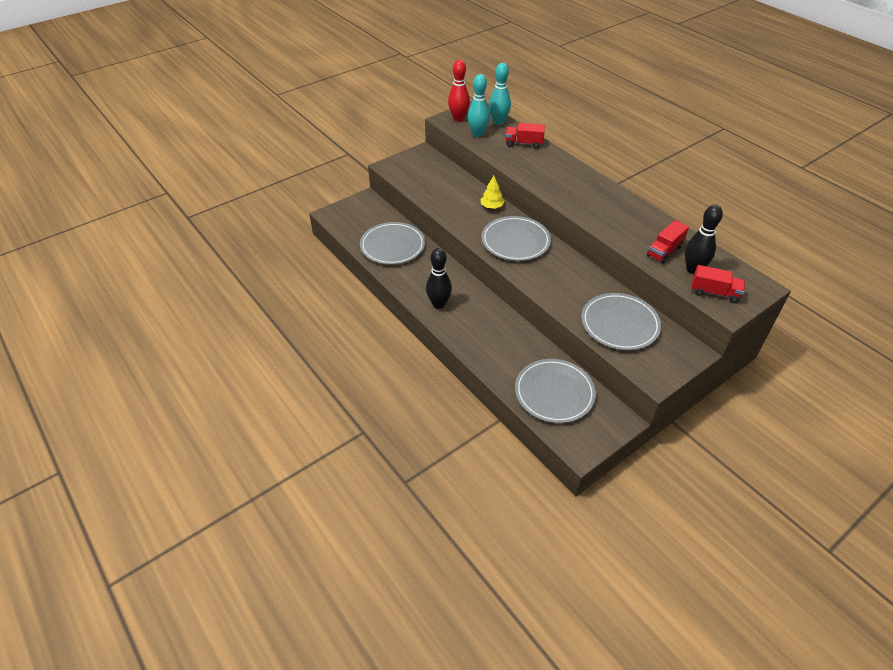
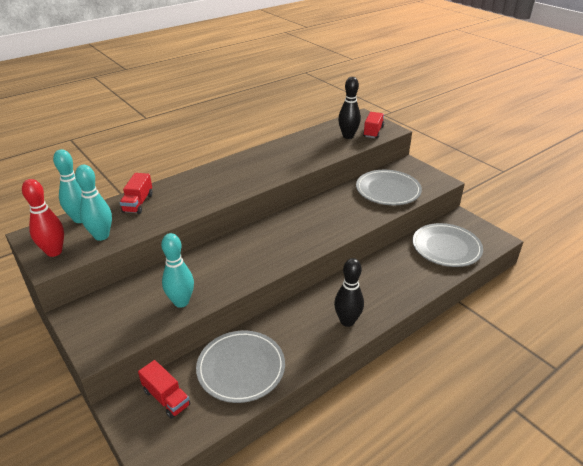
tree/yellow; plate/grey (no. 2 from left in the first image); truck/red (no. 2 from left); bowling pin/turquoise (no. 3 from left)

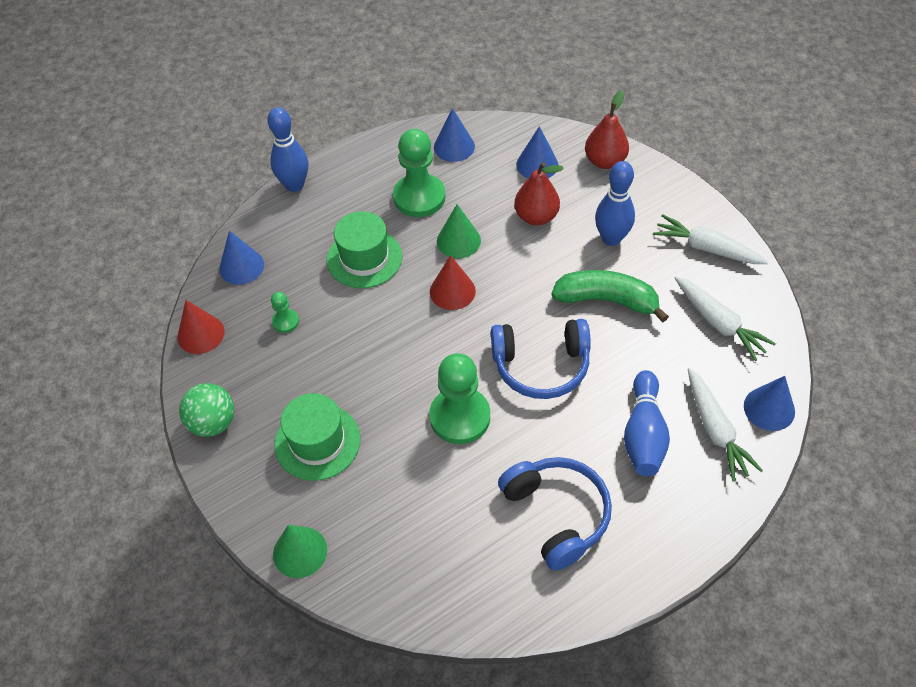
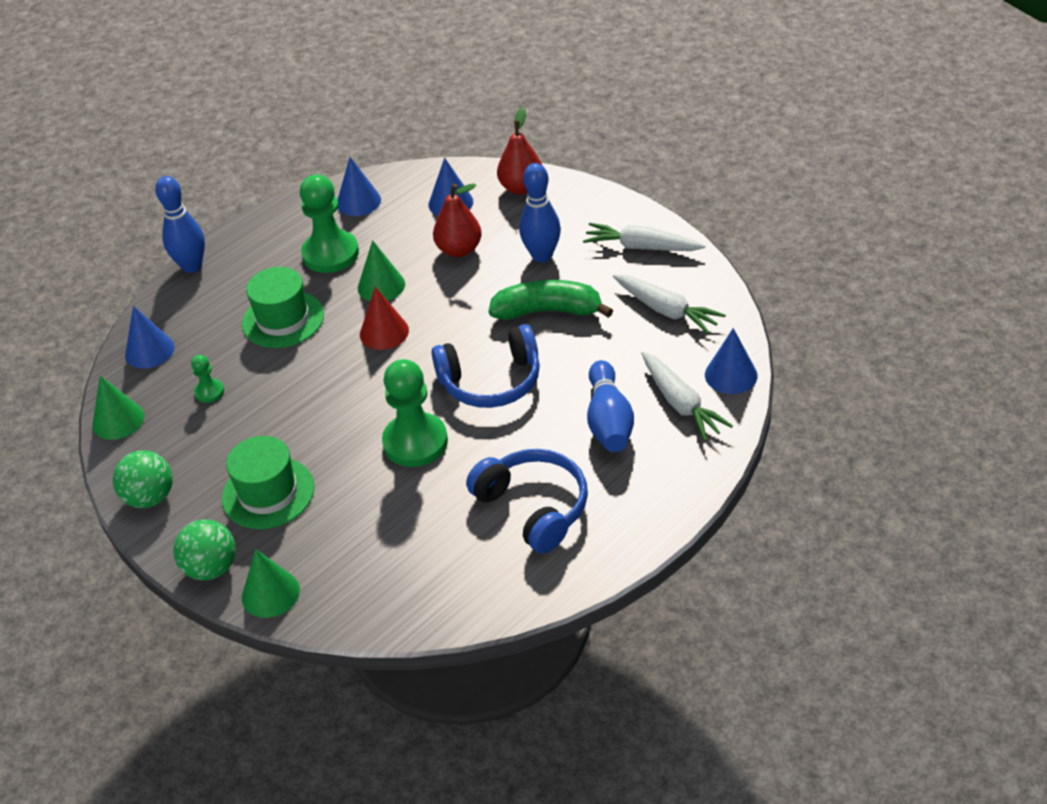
cone/green (no. 1 from left); ball/green (no. 2 from left)

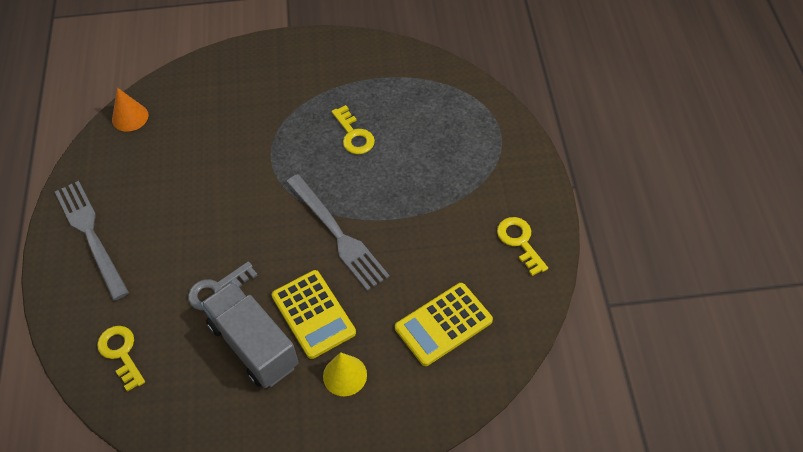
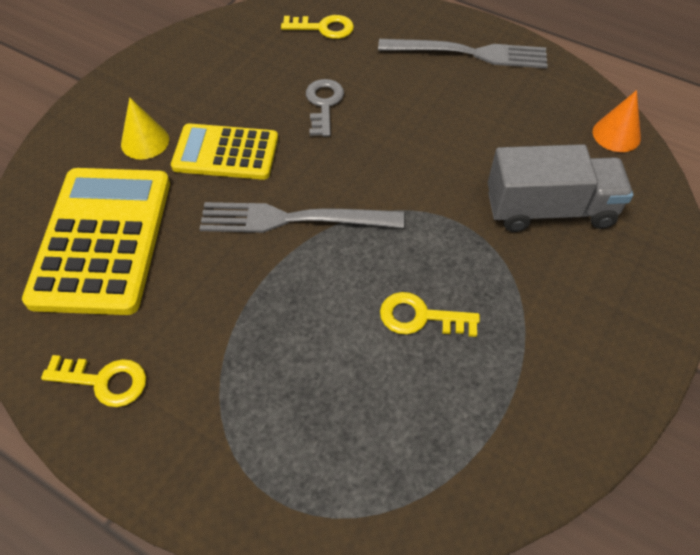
truck/grey; calculator/yellow (no. 1 from left)

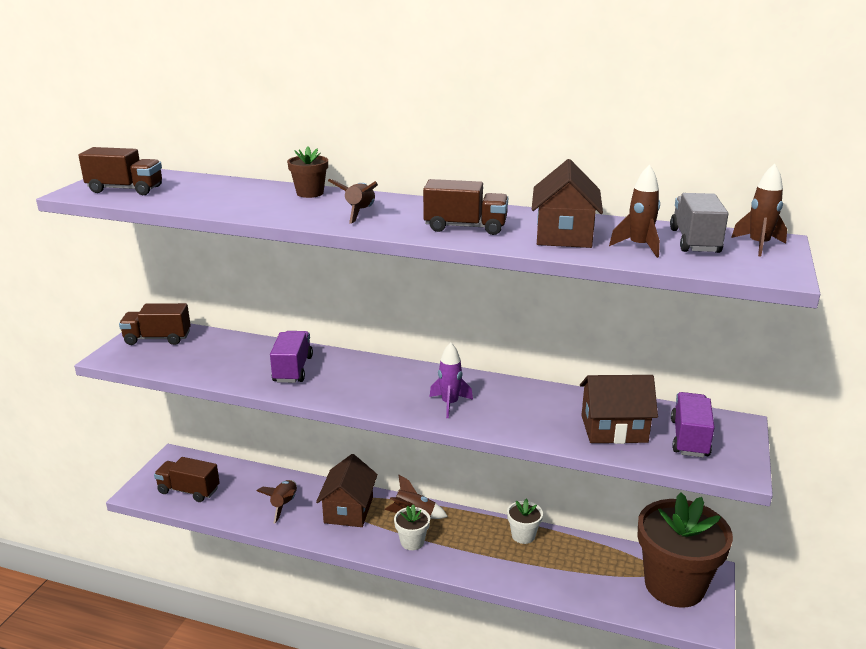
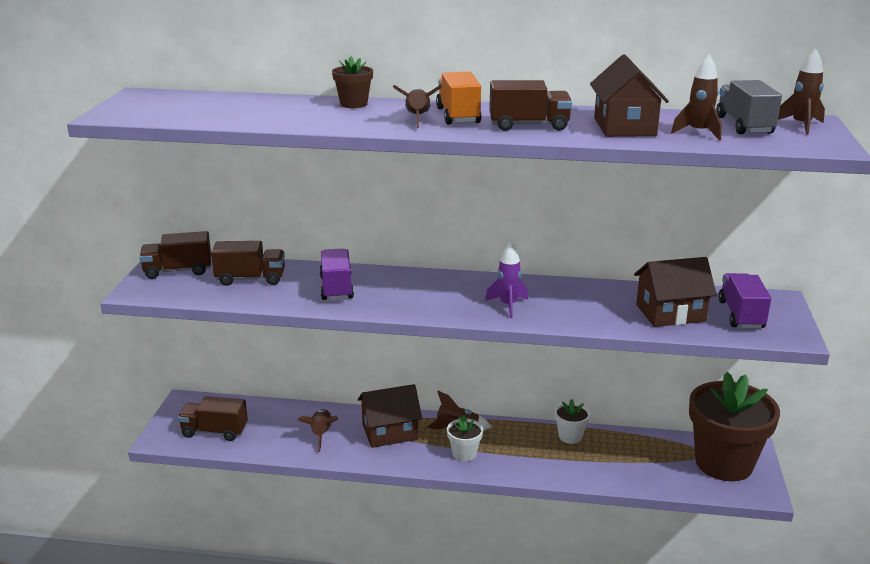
truck/brown (no. 3 from left); house/brown (no. 1 from left); truck/orange

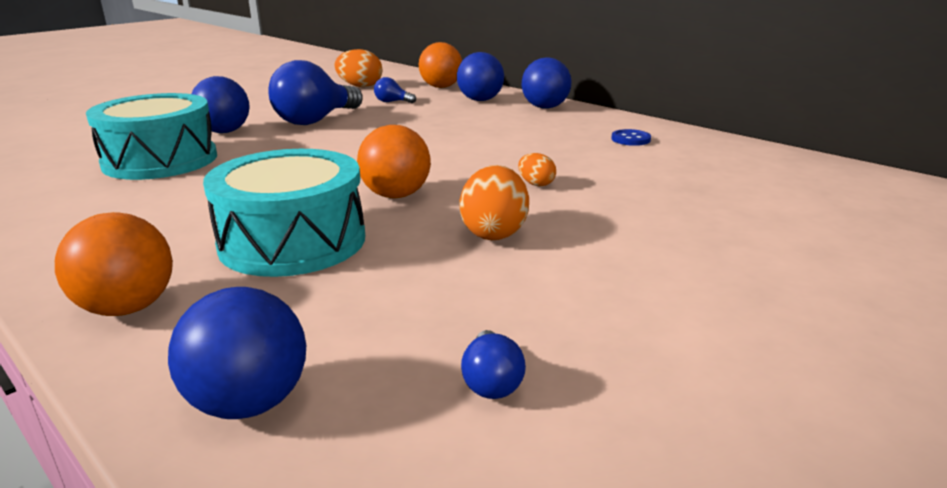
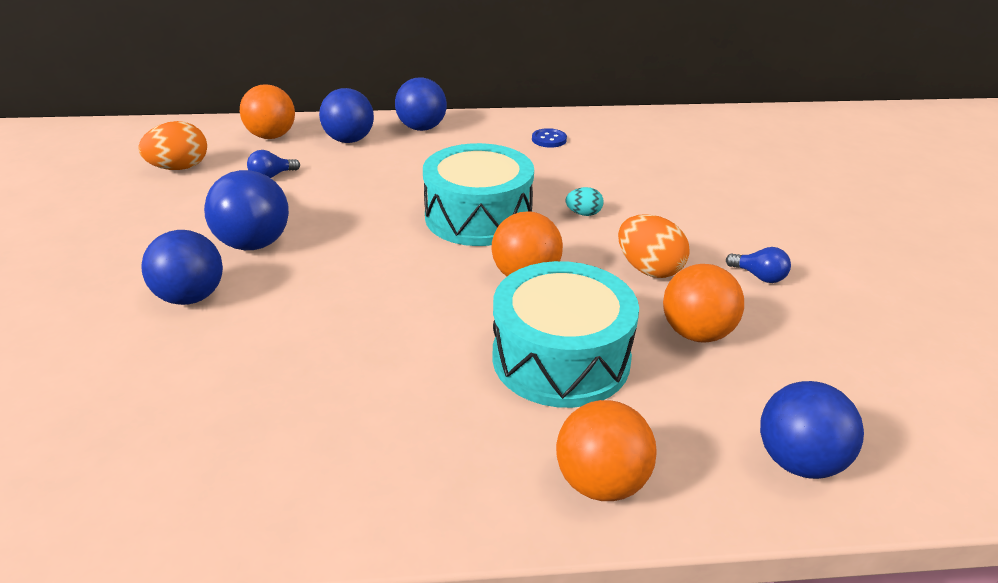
drum/turquoise (no. 1 from left); light bulb/blue (no. 3 from left); egg/turquoise; ball/orange (no. 4 from left)

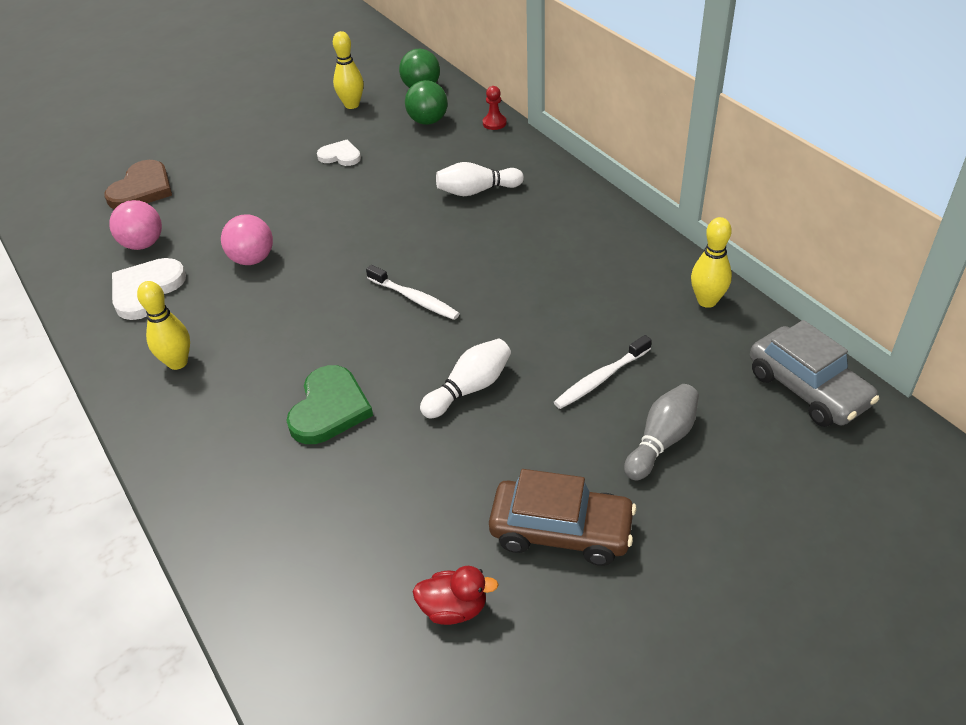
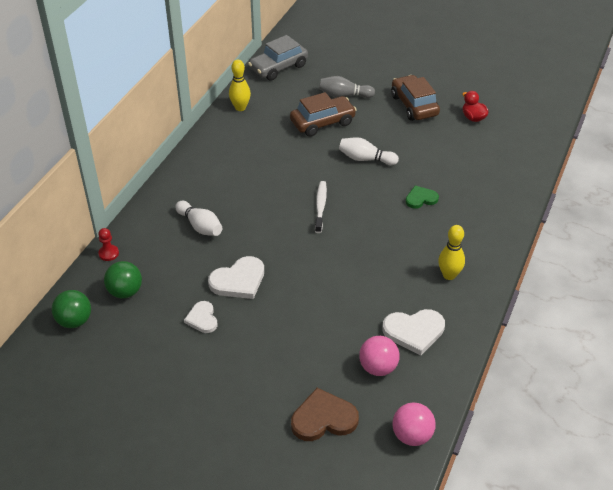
ball/pink (no. 2 from left); heart/green; bowling pin/yellow (no. 2 from left in the first image); car/brown (no. 1 from left); car/grey; heart/white (no. 2 from left)

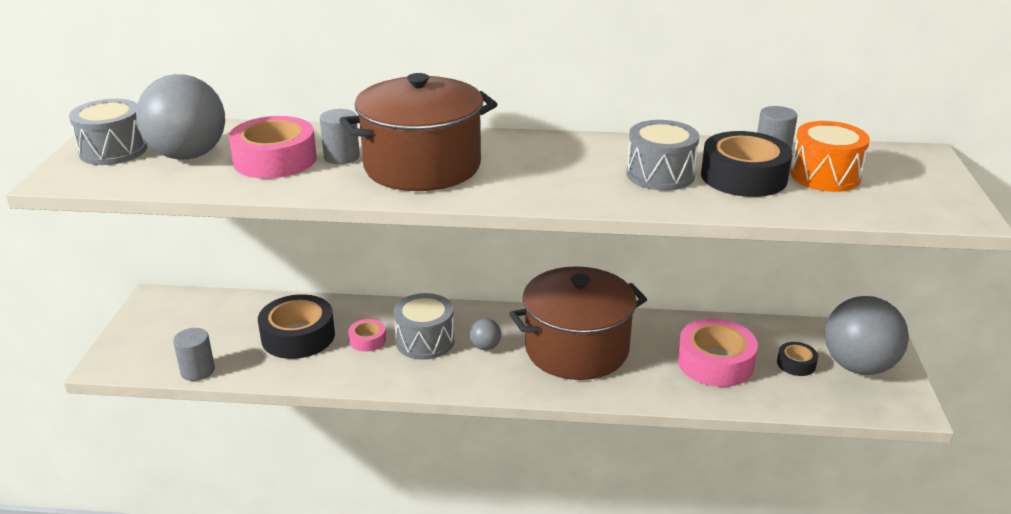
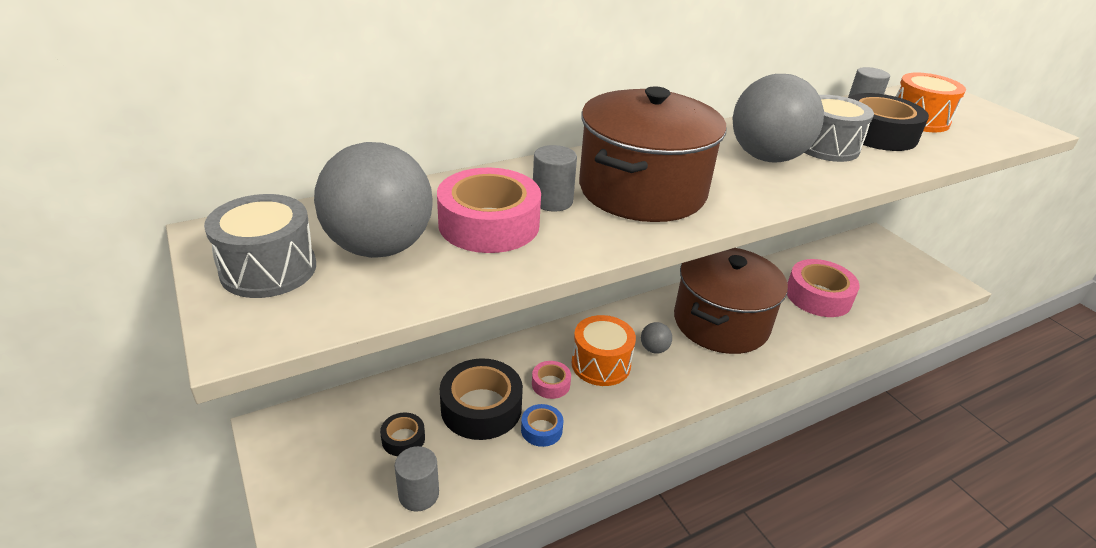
drum/orange (no. 1 from left); tape/black (no. 1 from left); ball/grey (no. 3 from left); tape/blue

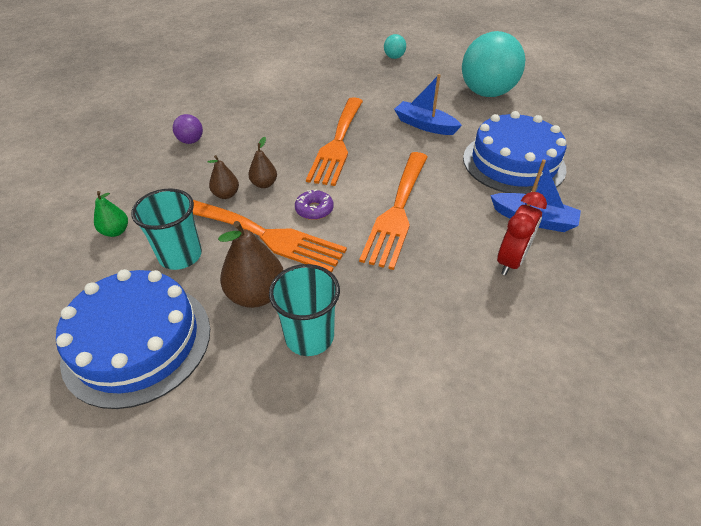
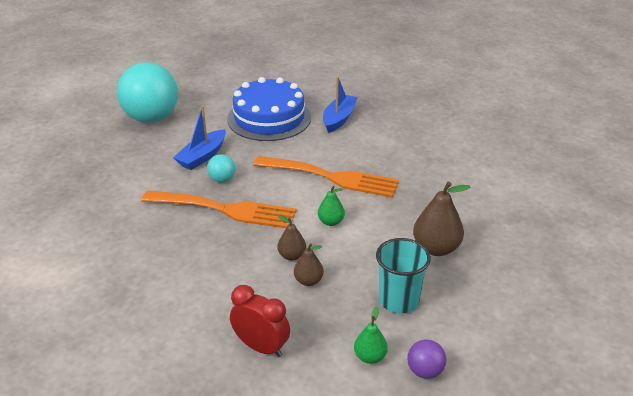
cake/blue (no. 1 from left in the first image); ball/purple; fork/orange (no. 1 from left in the first image); cup/turquoise (no. 2 from left in the first image); pear/green (no. 1 from left); ball/turquoise (no. 2 from left); clock/red

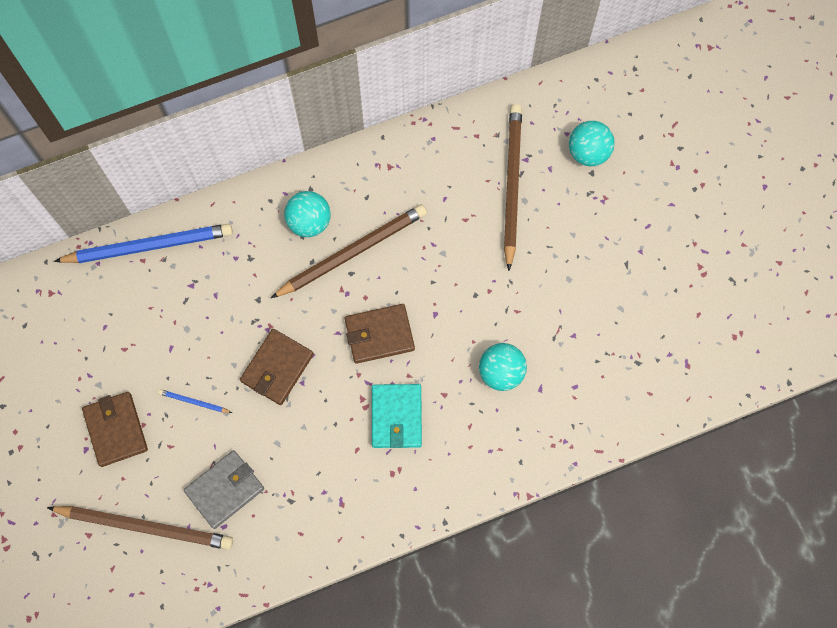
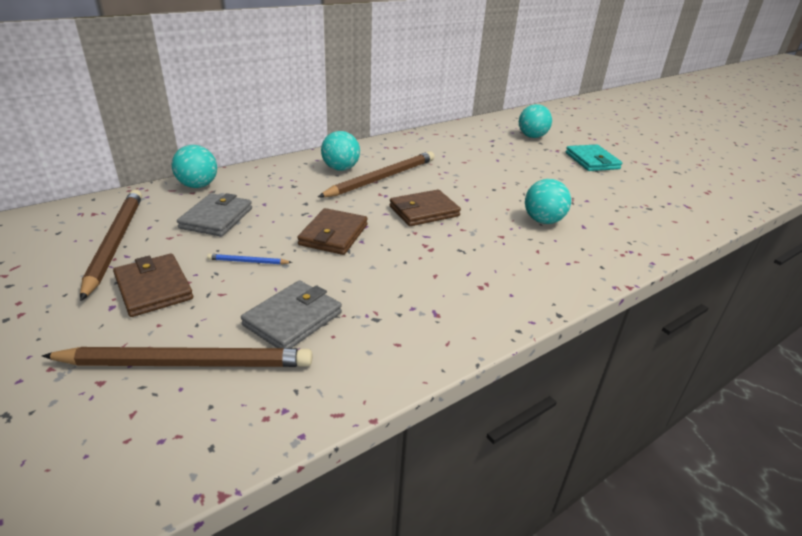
ball/turquoise (no. 1 from left); wallet/turquoise; pencil/brown (no. 1 from left); wallet/grey (no. 1 from left)

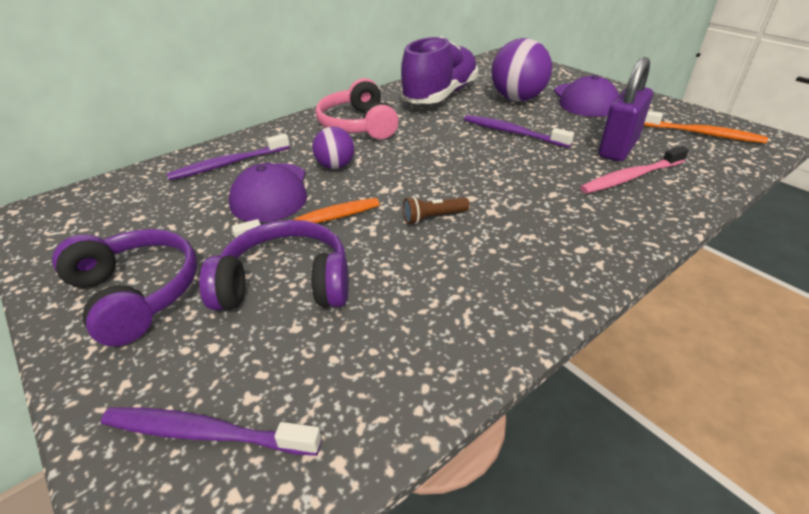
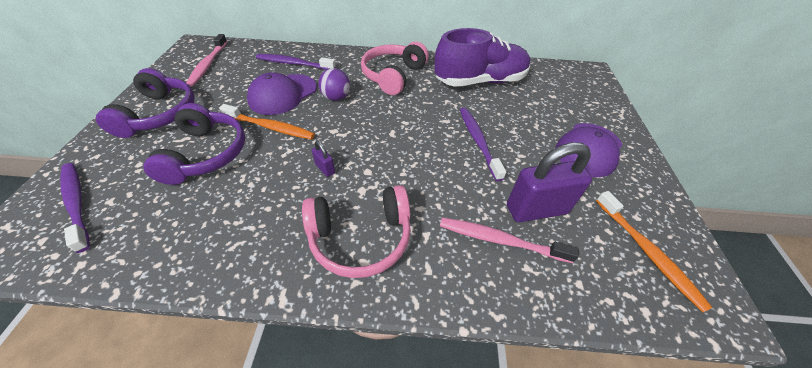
headphones/purple (no. 2 from left); padlock/purple (no. 1 from left); ball/purple (no. 2 from left in the first image); toothbrush/pink (no. 1 from left); headphones/pink (no. 1 from left)

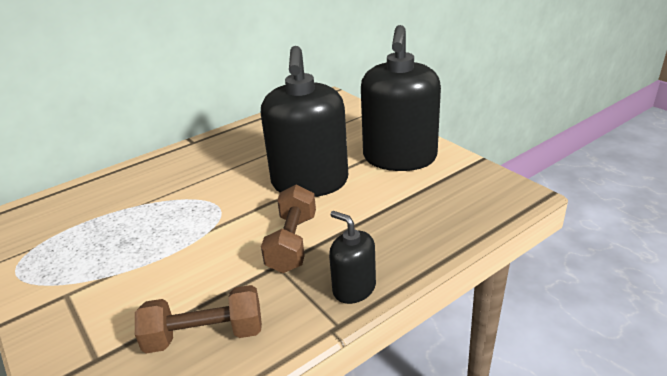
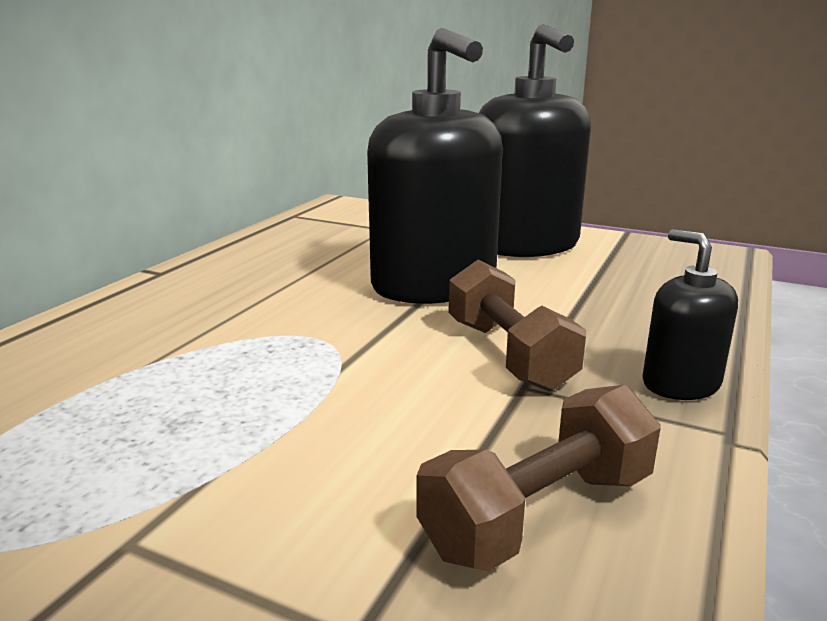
soap dispenser/black (no. 3 from left)

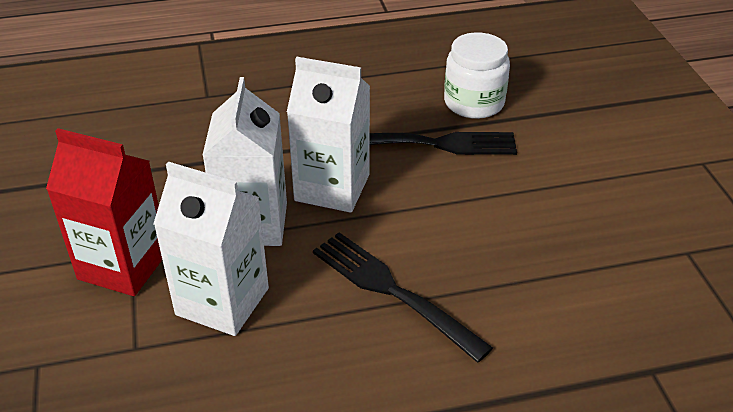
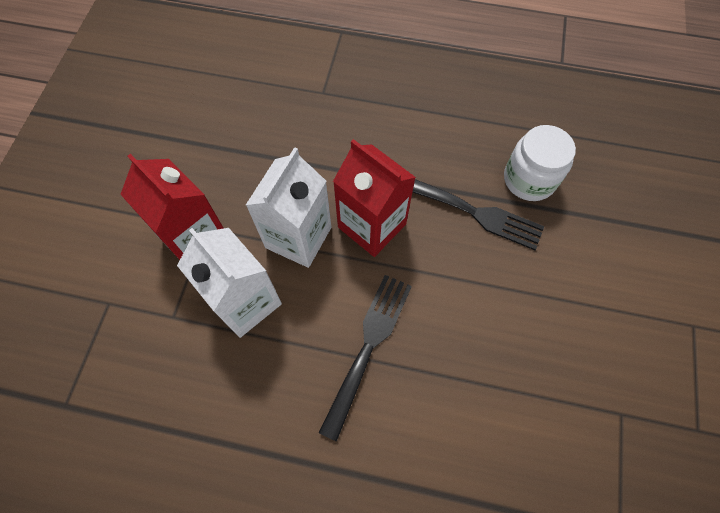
carton/red (no. 2 from left); fork/black (no. 1 from left)

